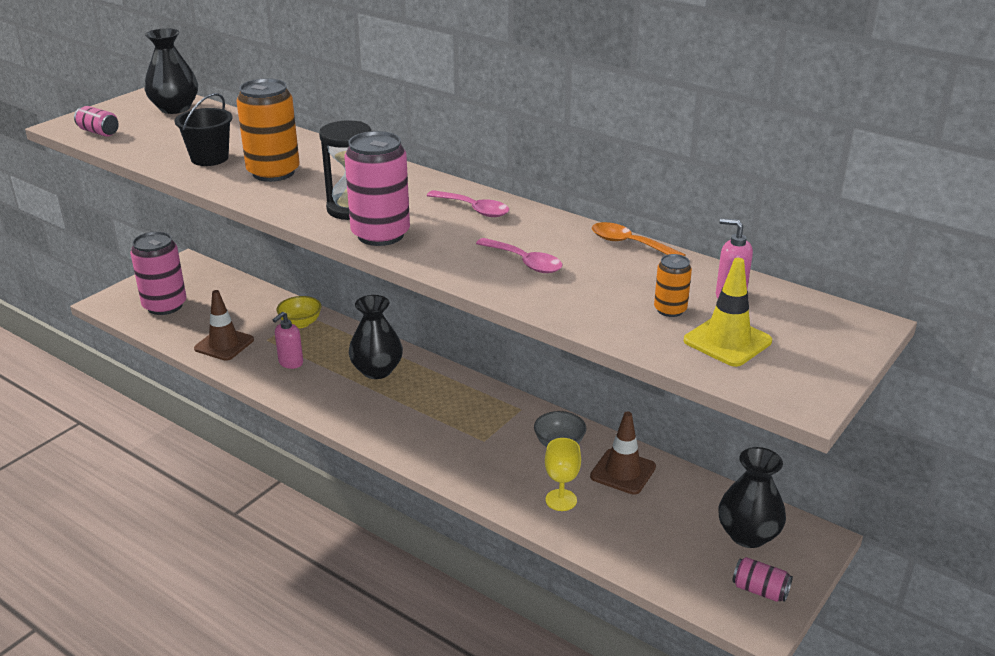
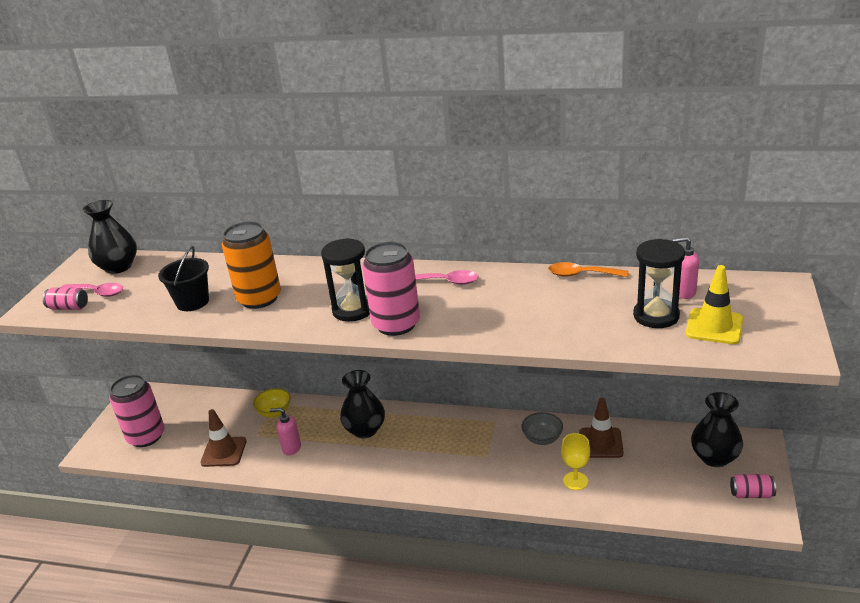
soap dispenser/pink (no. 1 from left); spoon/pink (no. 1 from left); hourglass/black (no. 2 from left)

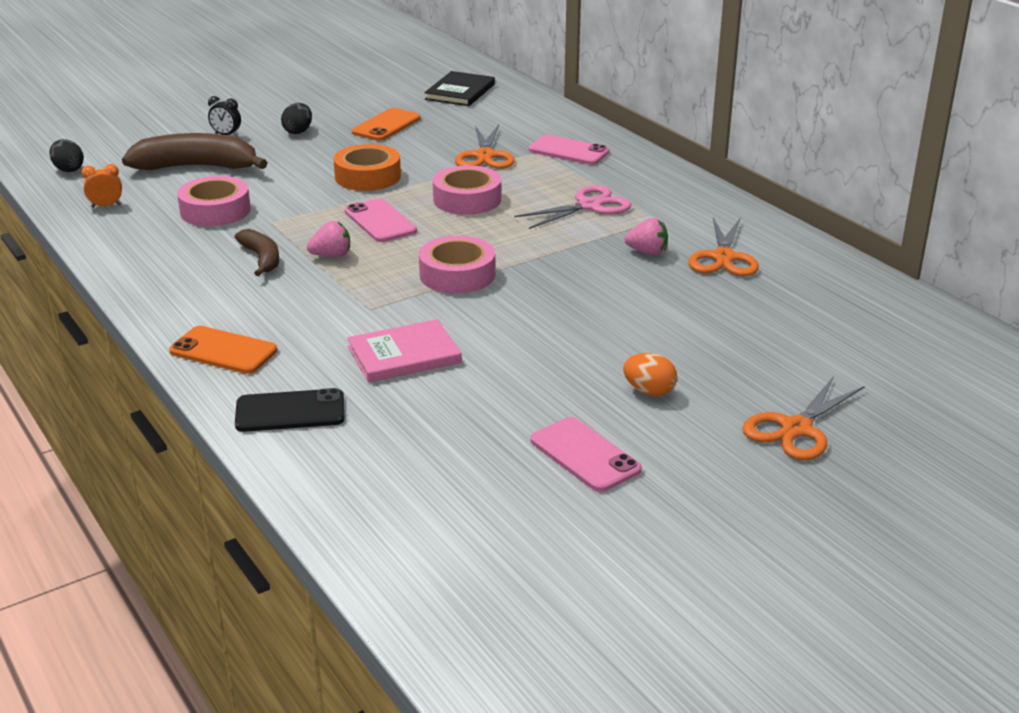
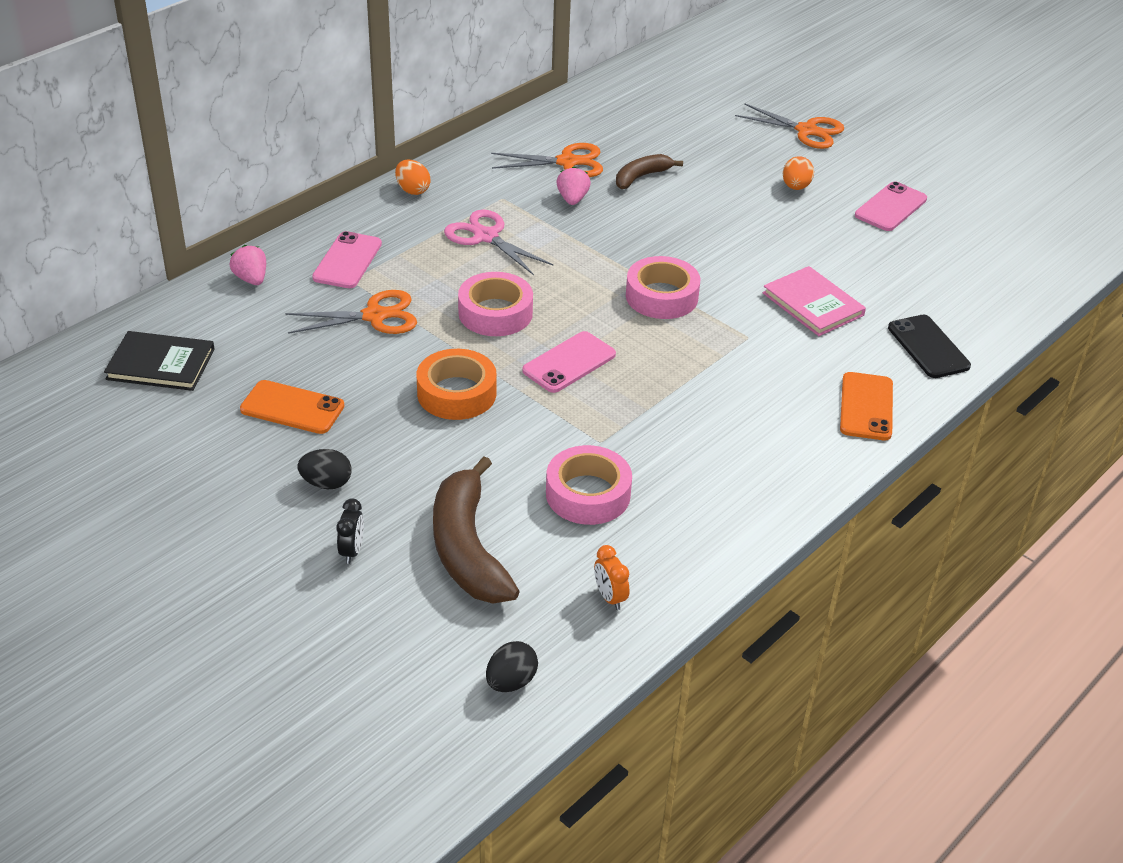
banana/brown (no. 2 from left); strawberry/pink (no. 1 from left); egg/orange (no. 1 from left)

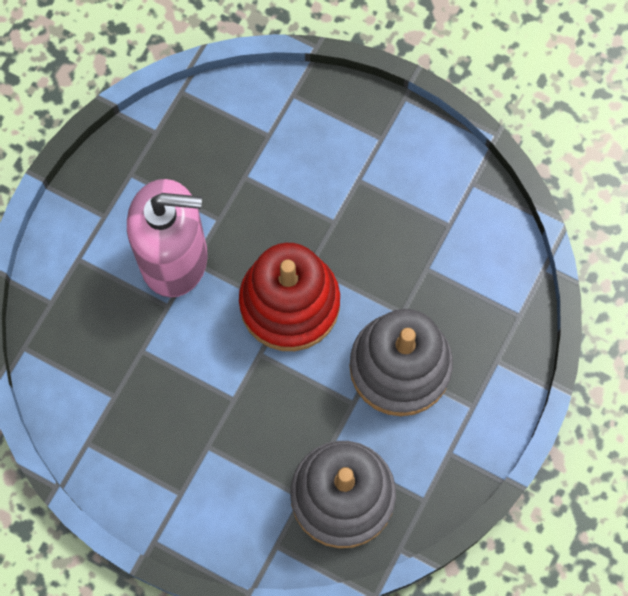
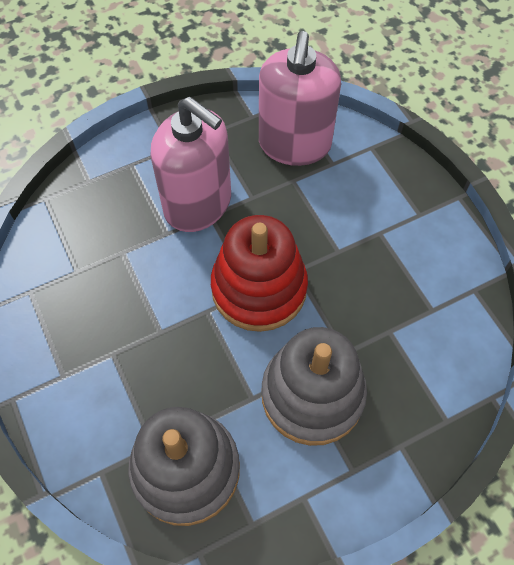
soap dispenser/pink (no. 2 from left)

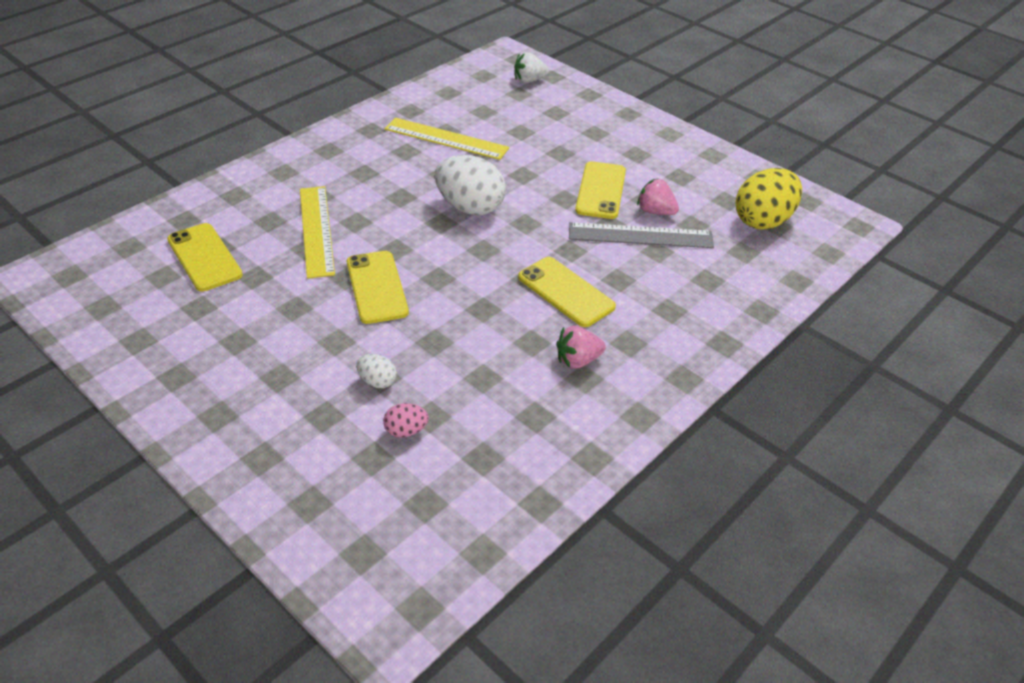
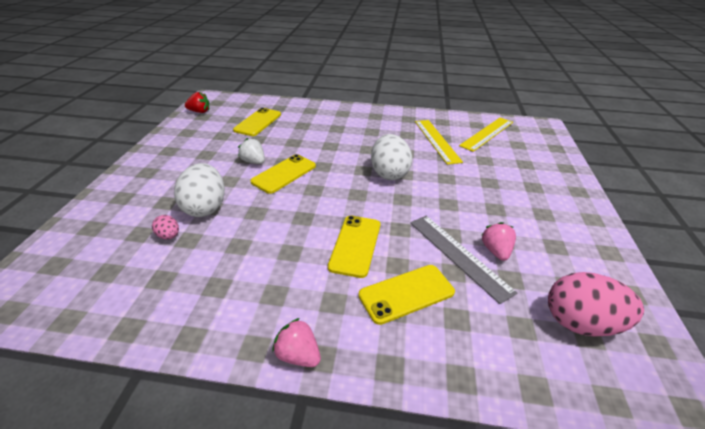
ruler/yellow (no. 2 from left); egg/white (no. 1 from left); strawberry/white; strawberry/pink (no. 1 from left); phone/yellow (no. 4 from left); egg/pink (no. 2 from left); strawberry/red

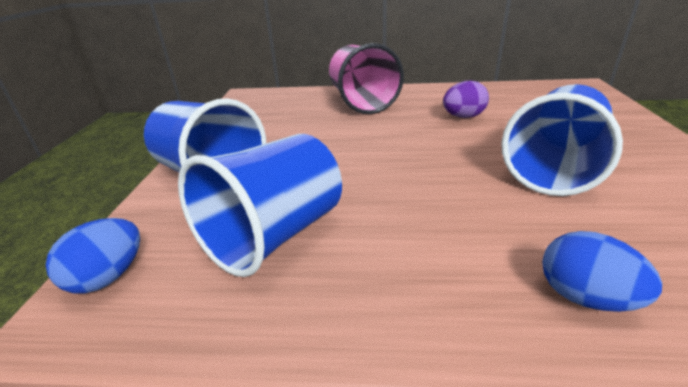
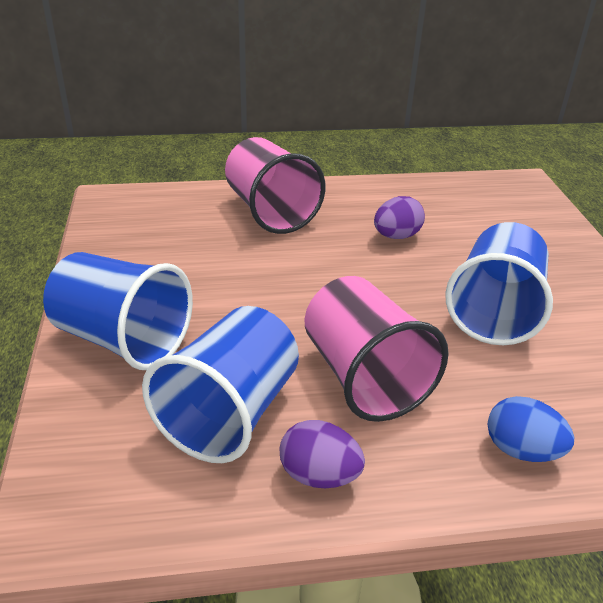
egg/blue (no. 1 from left in the first image); egg/purple (no. 1 from left); cup/pink (no. 2 from left)

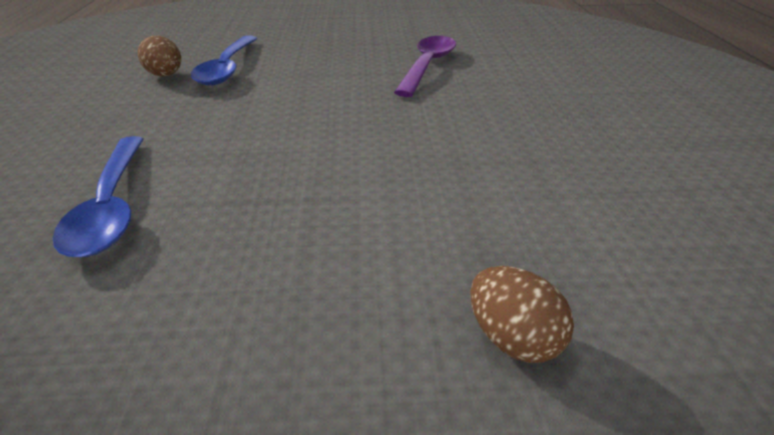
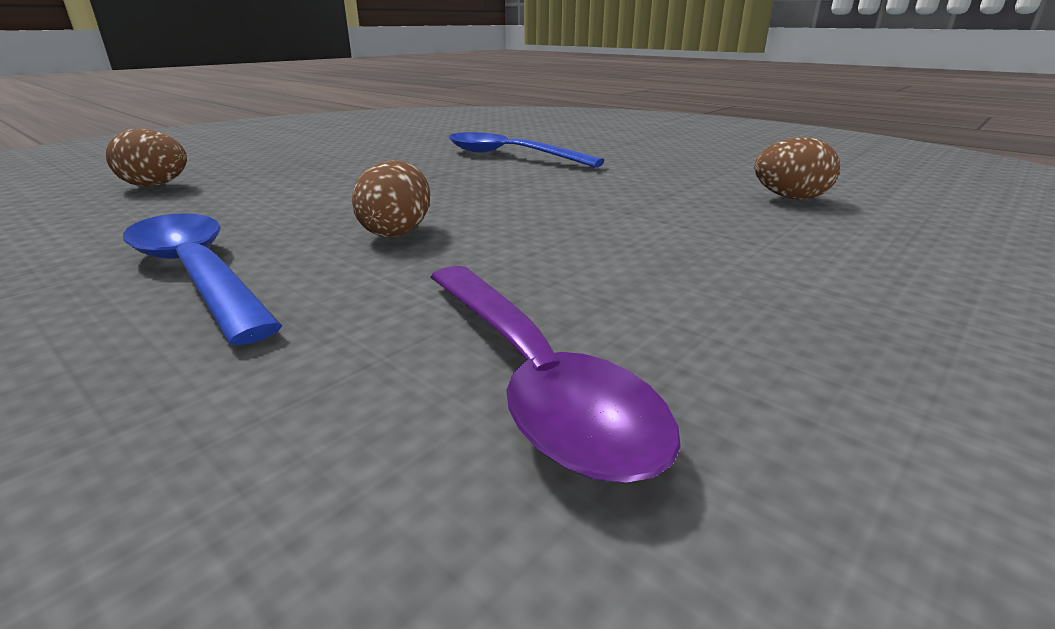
spoon/blue (no. 1 from left); egg/brown (no. 2 from left)

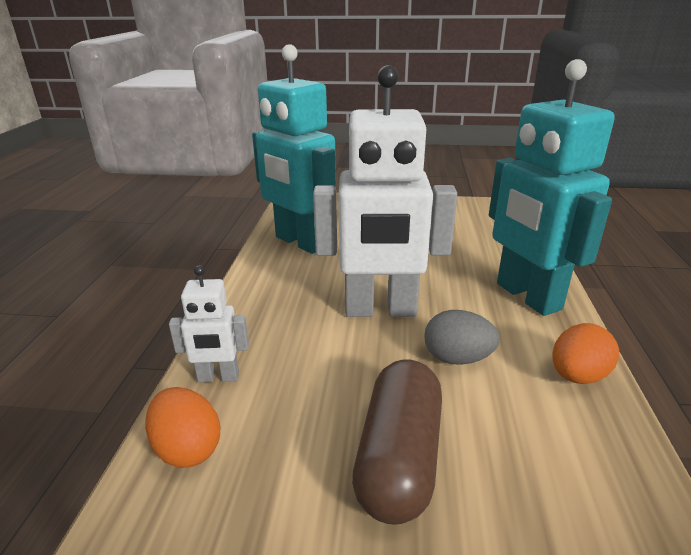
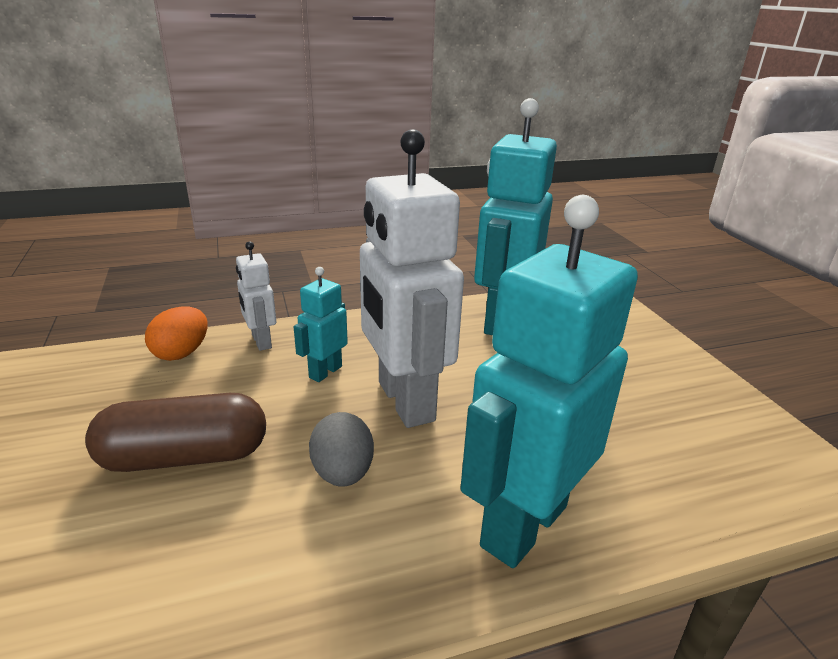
egg/orange (no. 2 from left in the first image); robot/turquoise (no. 1 from left)

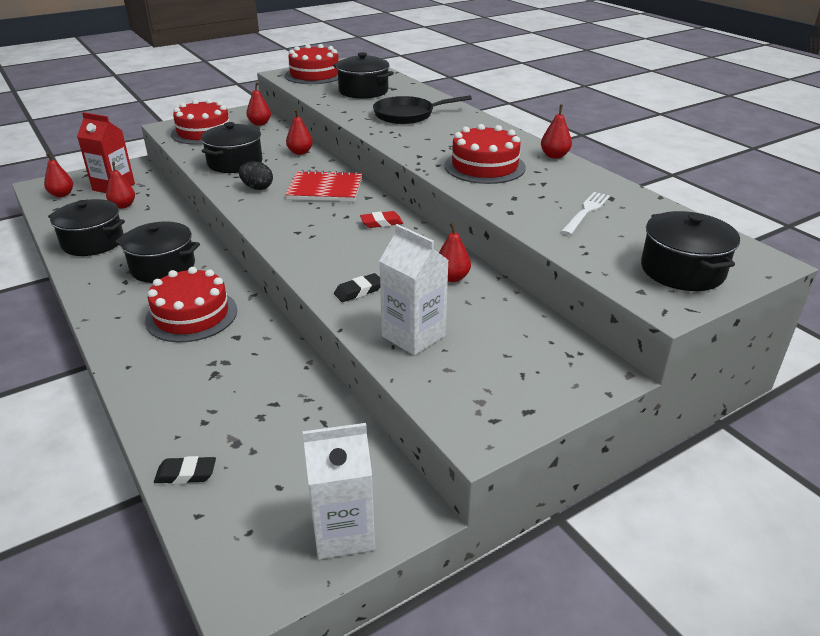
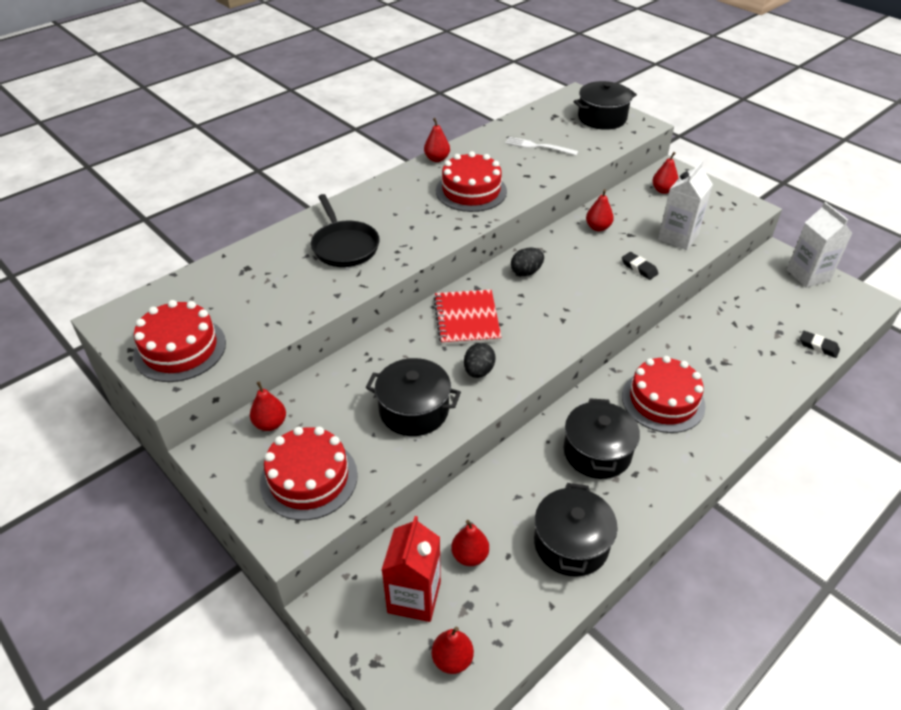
eraser/black (no. 2 from left); pear/red (no. 6 from left); pot/black (no. 4 from left in the first image); egg/black (no. 2 from left)

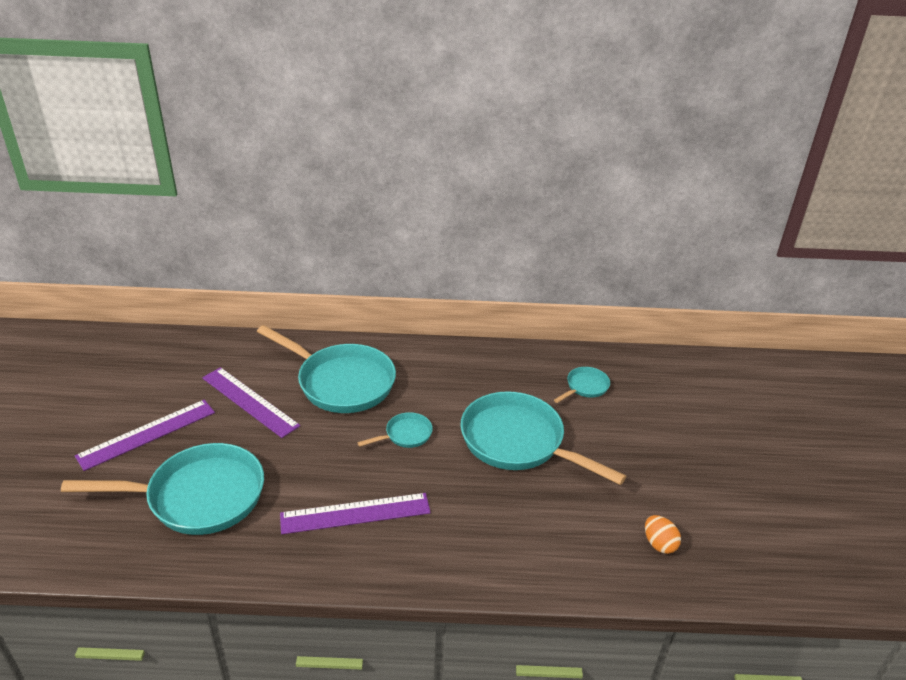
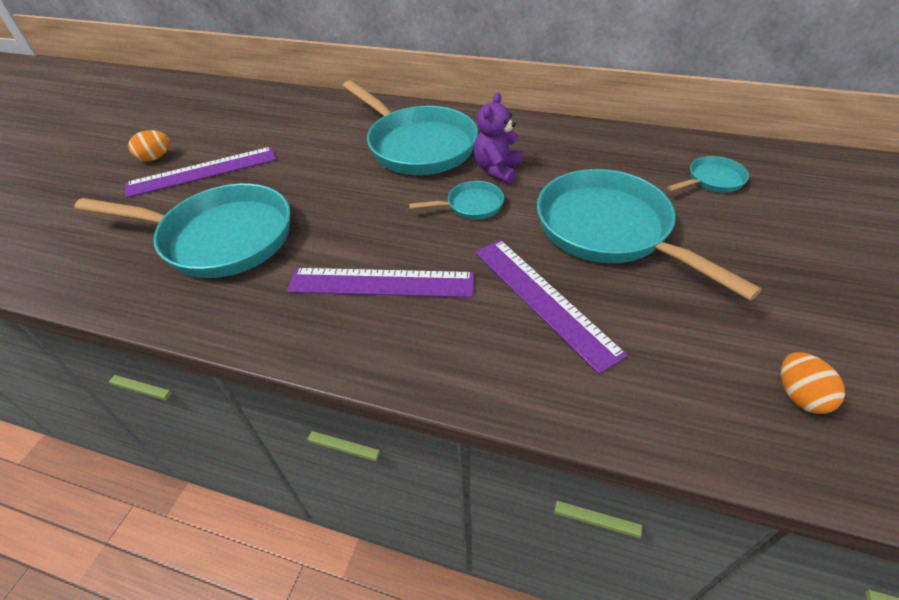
ruler/purple (no. 3 from left); egg/orange (no. 1 from left); teddy bear/purple

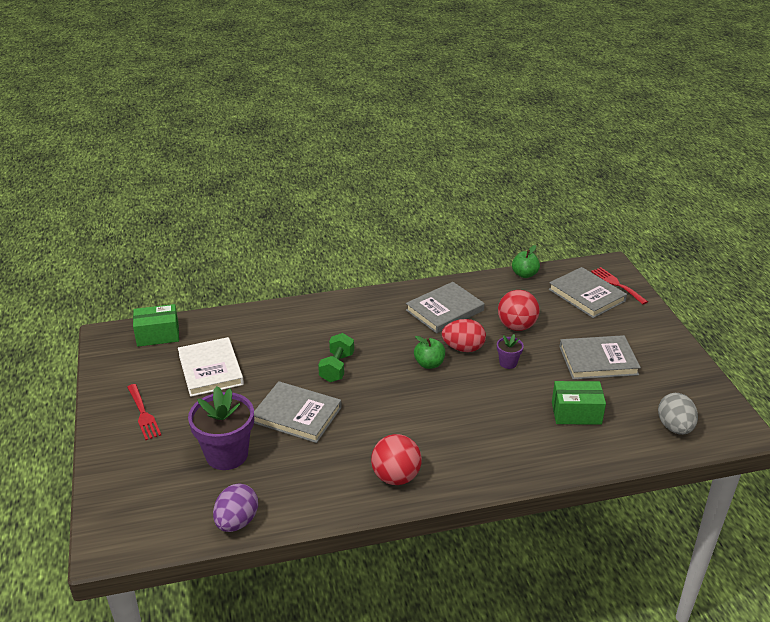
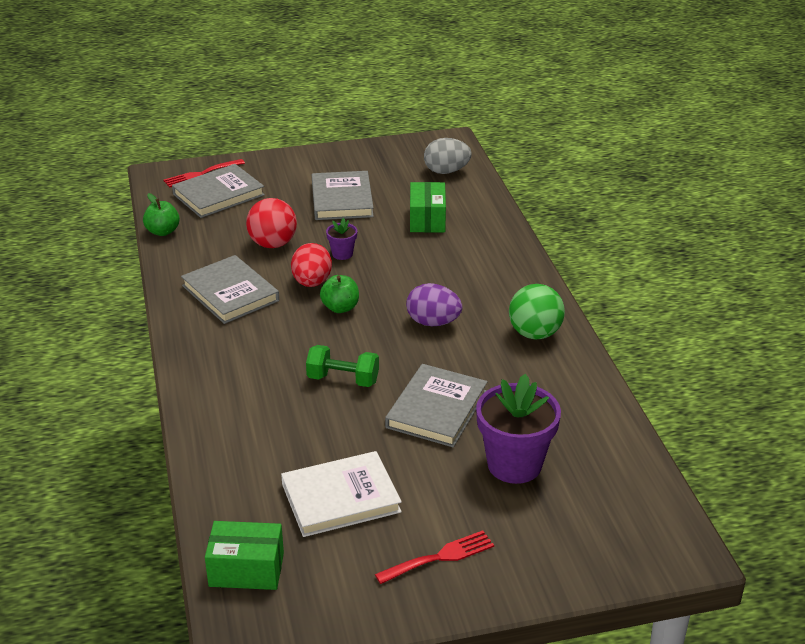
box/green (no. 1 from left); egg/purple; ball/green

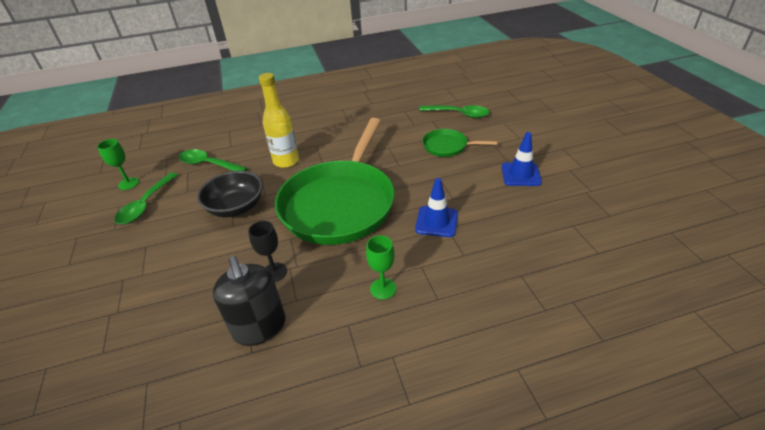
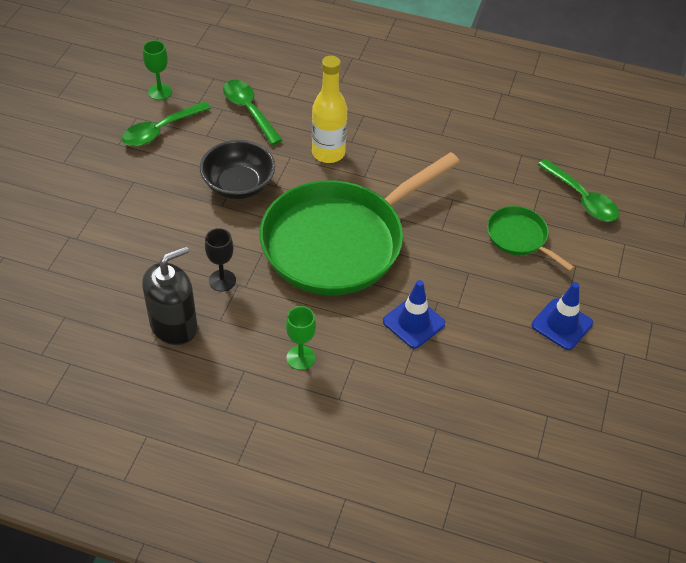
soap dispenser/black

